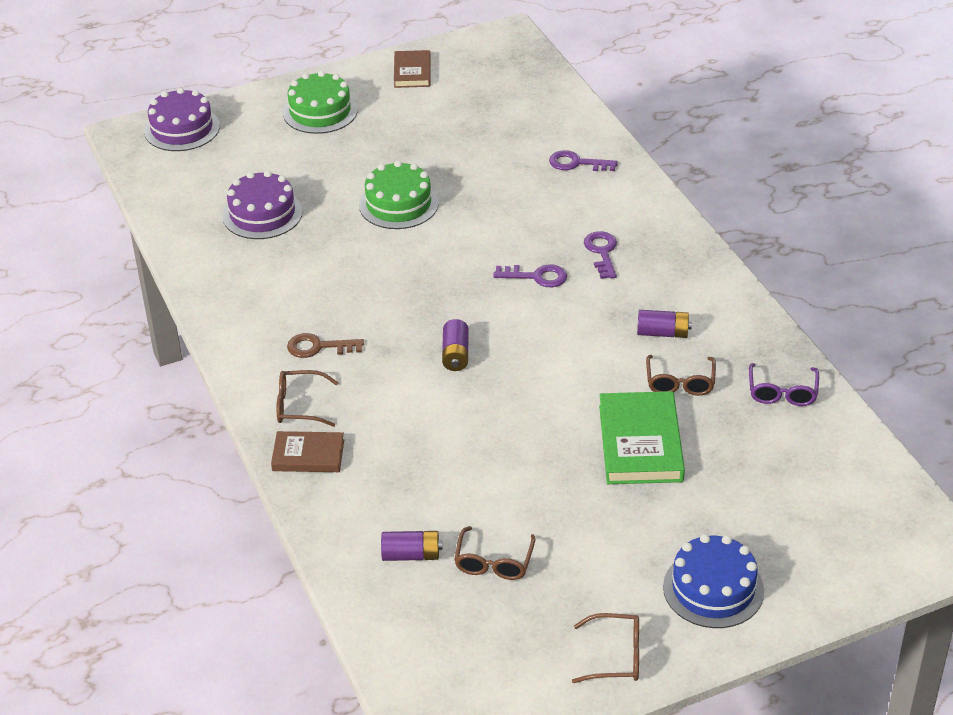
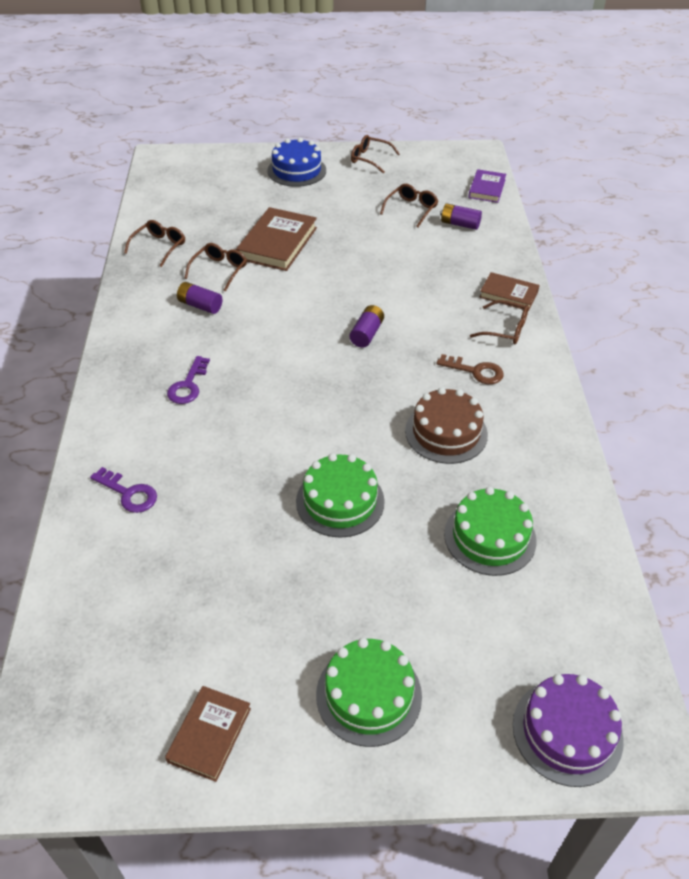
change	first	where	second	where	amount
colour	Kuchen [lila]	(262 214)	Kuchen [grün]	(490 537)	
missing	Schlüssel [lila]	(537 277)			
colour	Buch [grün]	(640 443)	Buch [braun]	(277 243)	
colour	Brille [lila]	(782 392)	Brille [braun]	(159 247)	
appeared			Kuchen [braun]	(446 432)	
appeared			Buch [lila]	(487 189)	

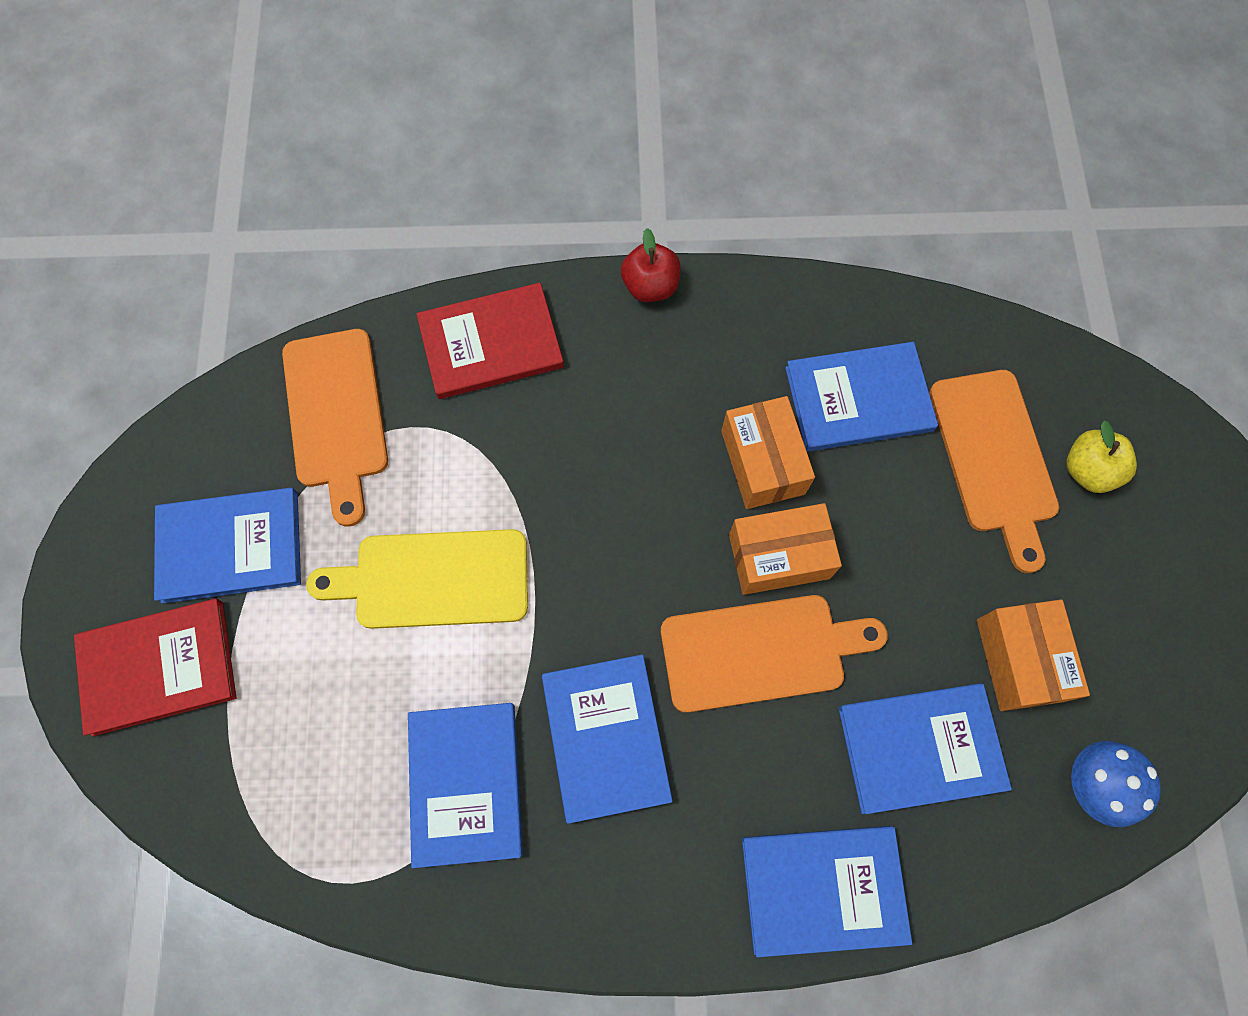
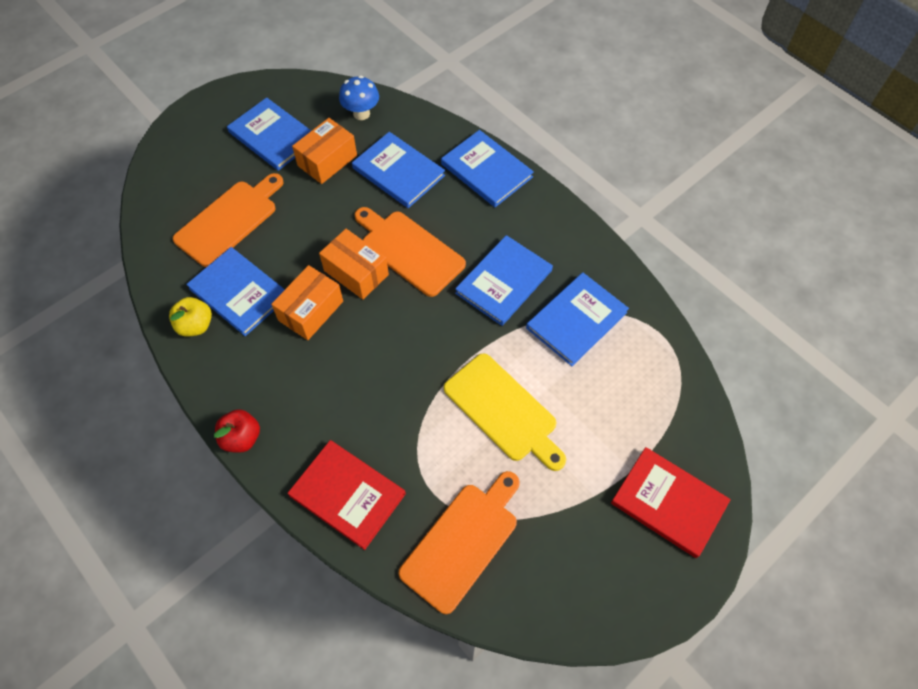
change	first	where	second	where	amount
relocated	Buch [blau]	(230 546)		(273 136)	
relocated	Apfel [gelb]	(1088 470)		(195 325)	

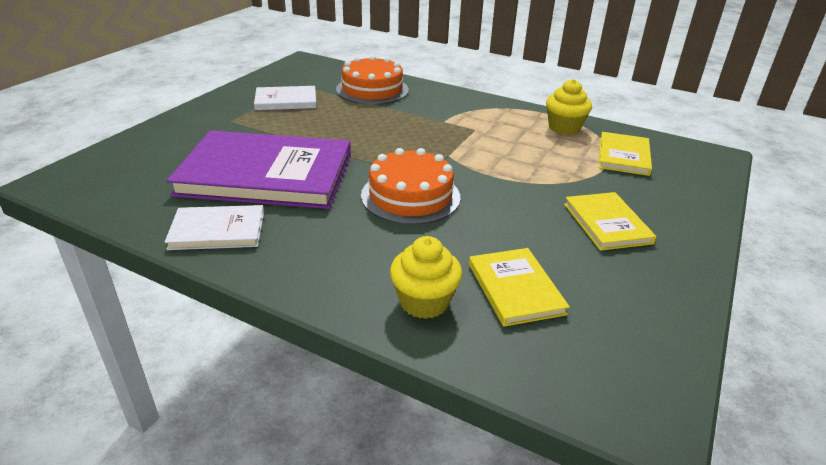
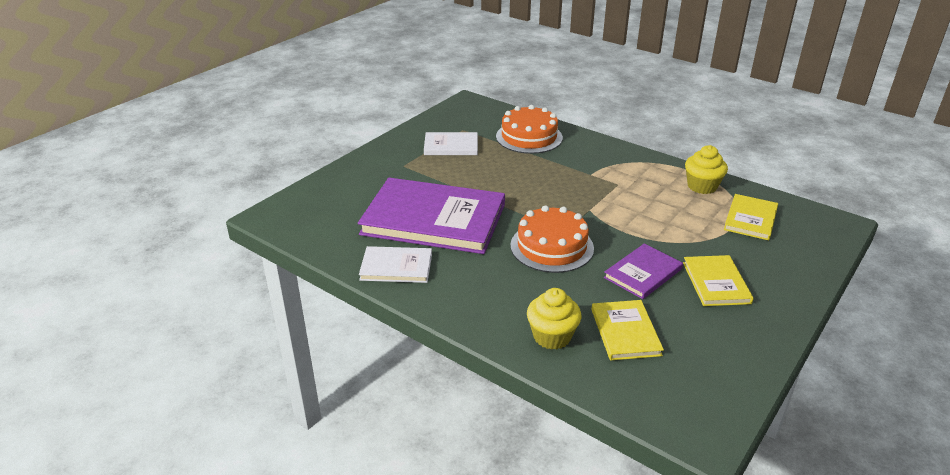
change	first	where	second	where	amount
appeared			Buch [lila]	(643 273)	

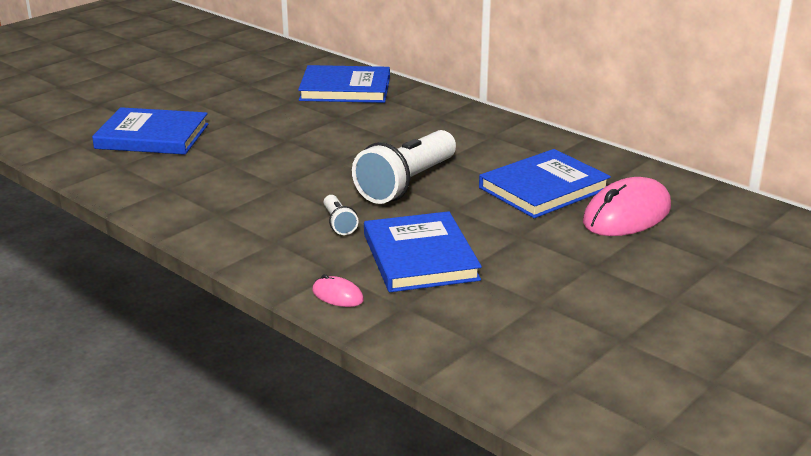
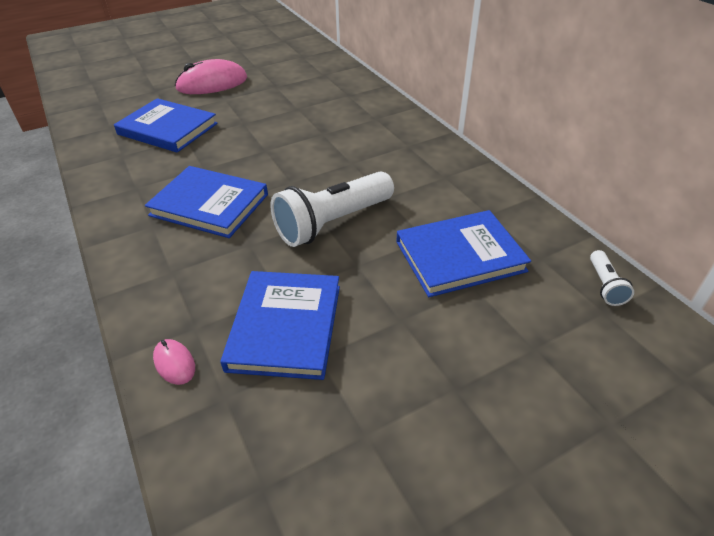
change	first	where	second	where	amount
relocated	Buch [blau]	(345 89)		(209 205)	
relocated	Taschenlampe [weiß]	(338 223)		(605 285)	
relocated	Computermaus [rosa]	(627 215)		(212 83)	

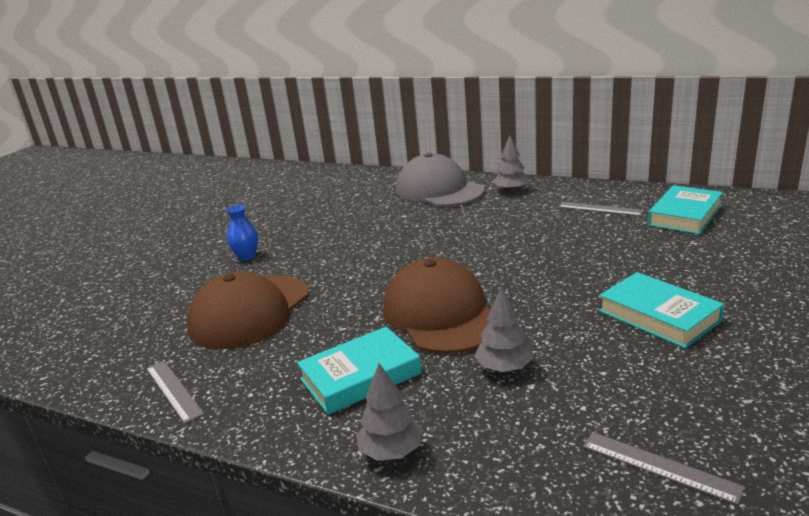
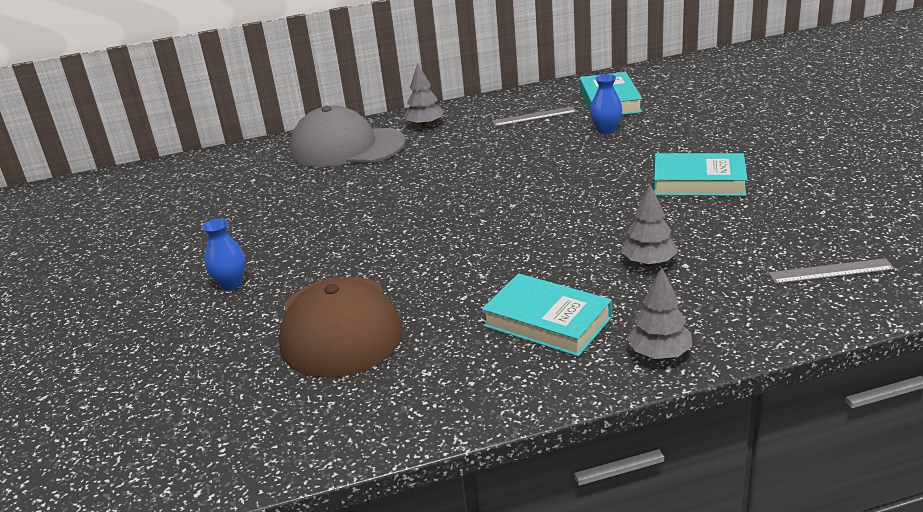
change	first	where	second	where	amount
missing	Lineal [grau]	(173 390)			
spun	Buch [türkis]	(360 376)		(547 321)	75 degrees counterclockwise
missing	Kappe [braun]	(441 314)			
appeared			Vase [blau]	(606 130)	

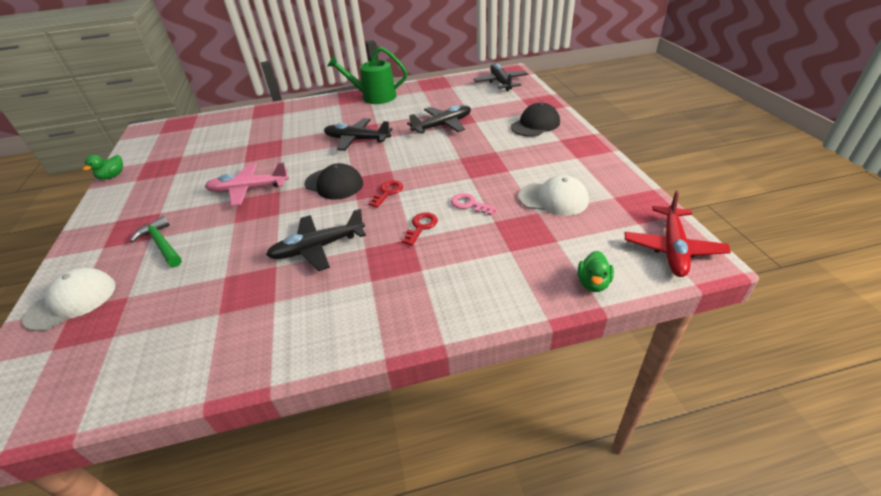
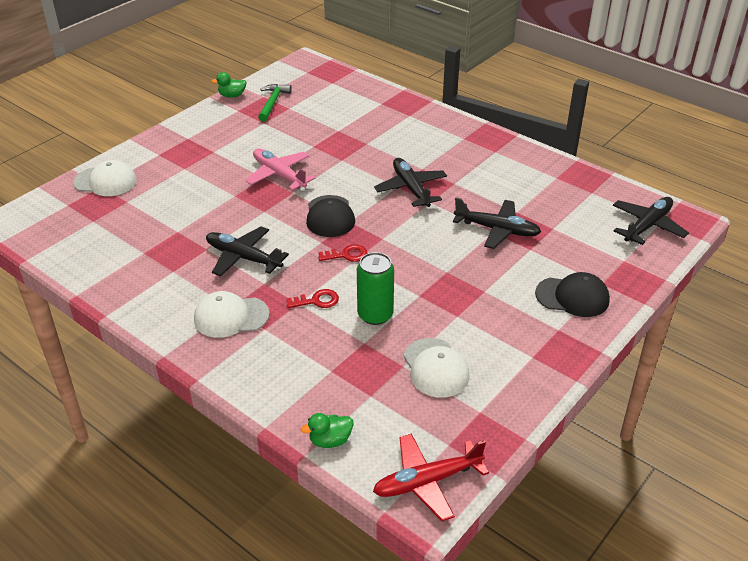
change	first	where	second	where	amount
relocated	Hammer [grün]	(161 244)		(272 103)	
missing	Gießkanne [grün]	(375 97)			
exchanged	Schlüssel [rosa]	(469 204)	Dose [grün]	(375 315)	
appeared			Kappe [weiß]	(231 317)	

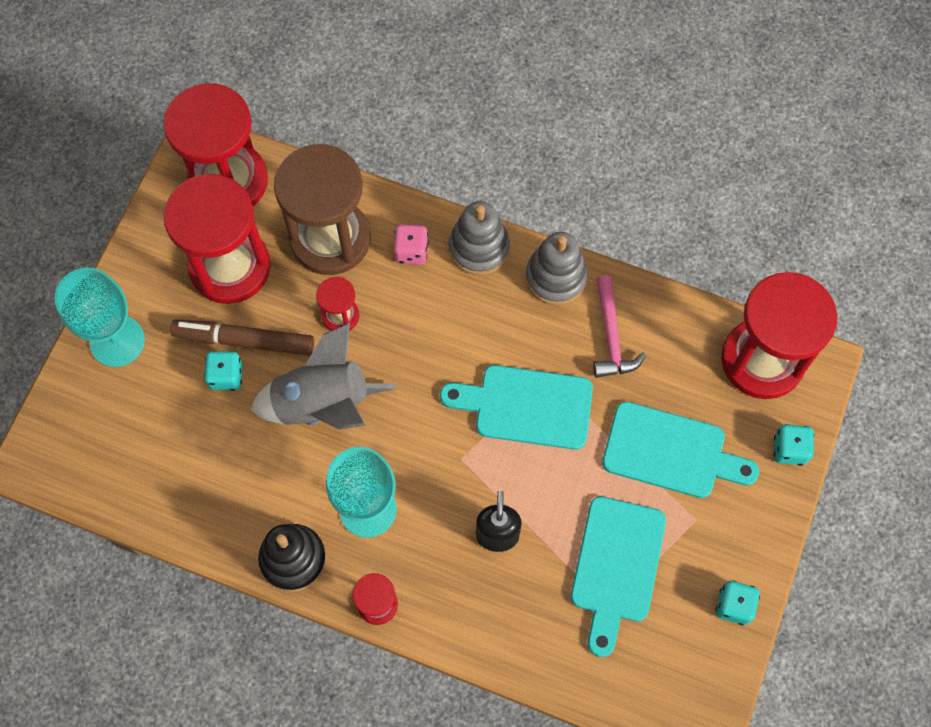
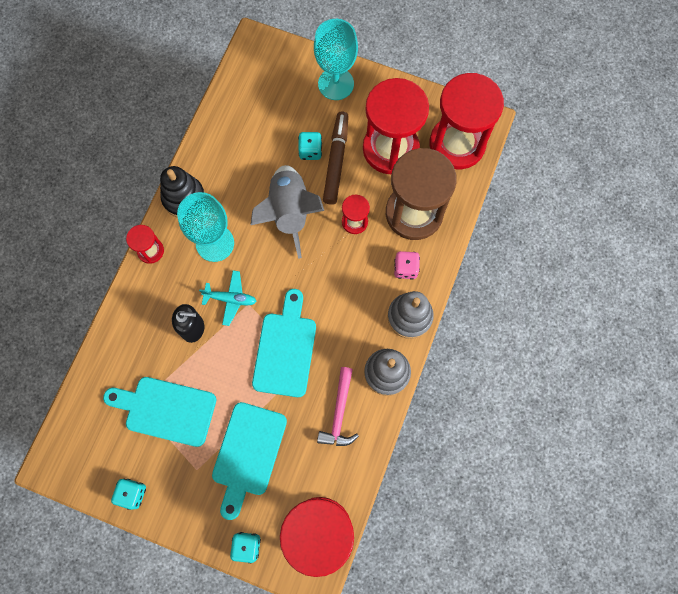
change	first	where	second	where	amount
spun	Hammer [rosa]	(611 336)		(339 413)	75 degrees counterclockwise
appeared			Flugzeug [türkis]	(230 299)	

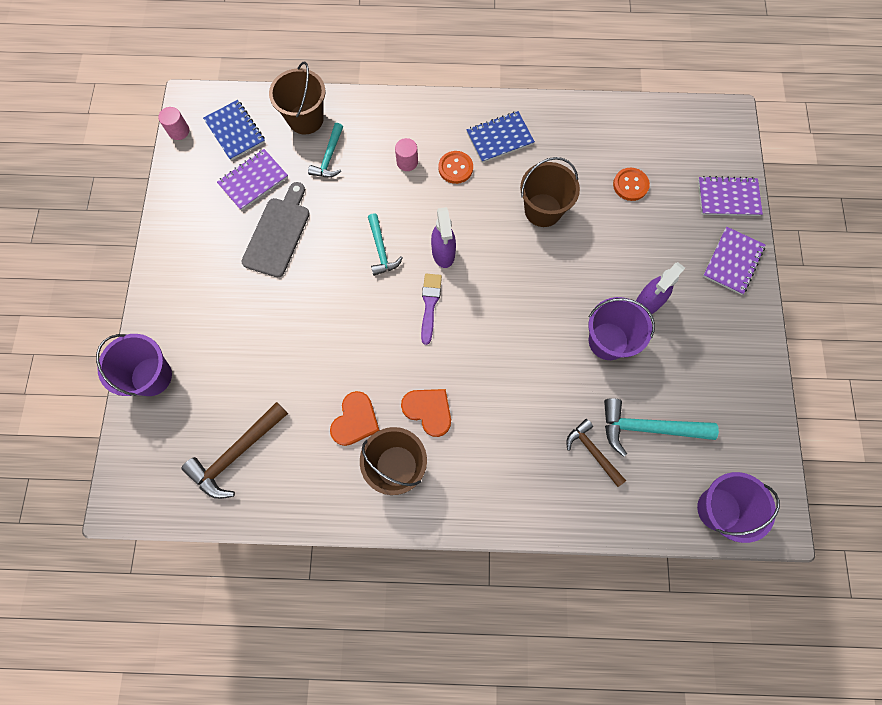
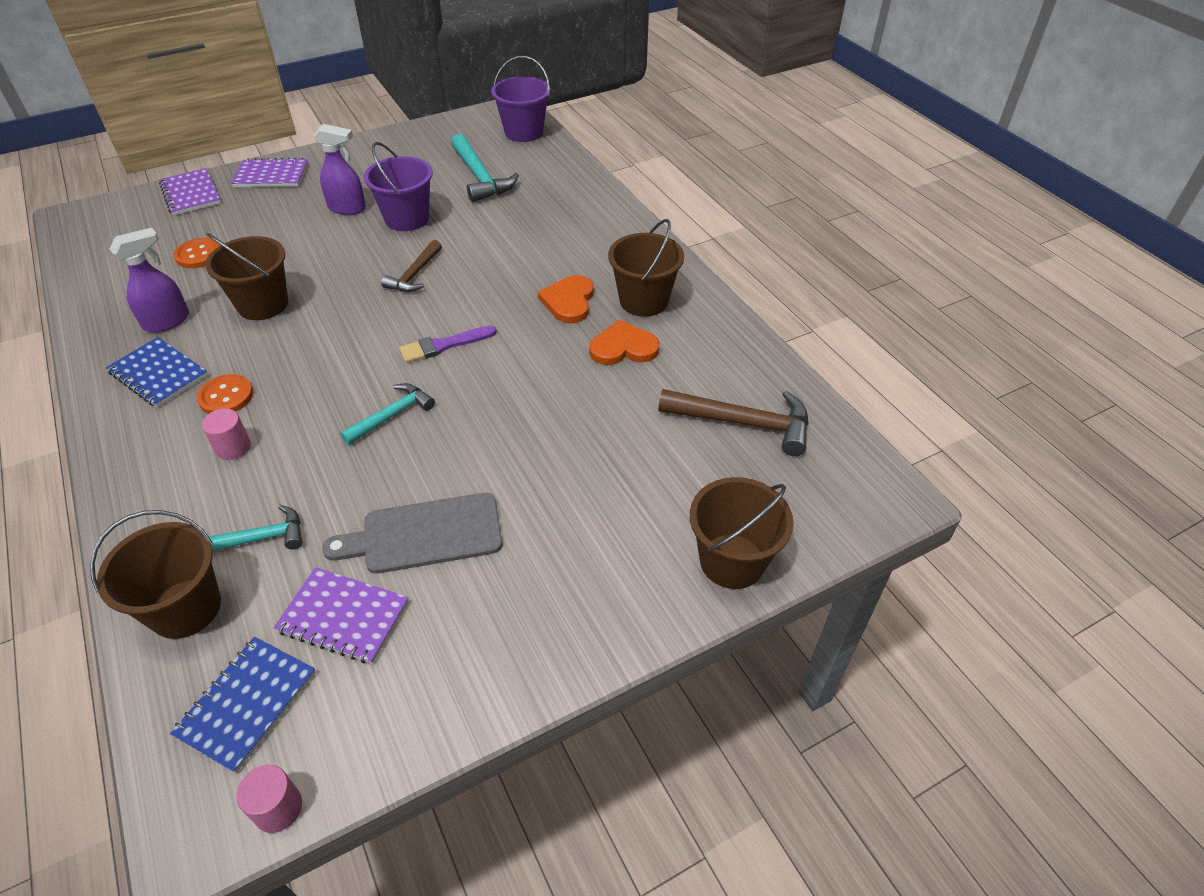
change	first	where	second	where	amount
colour	Eimer [lila]	(151 376)	Eimer [braun]	(732 561)	
relocated	Sprühflasche [lila]	(443 253)		(167 321)	
relocated	Hammer [braun]	(593 451)		(415 274)	

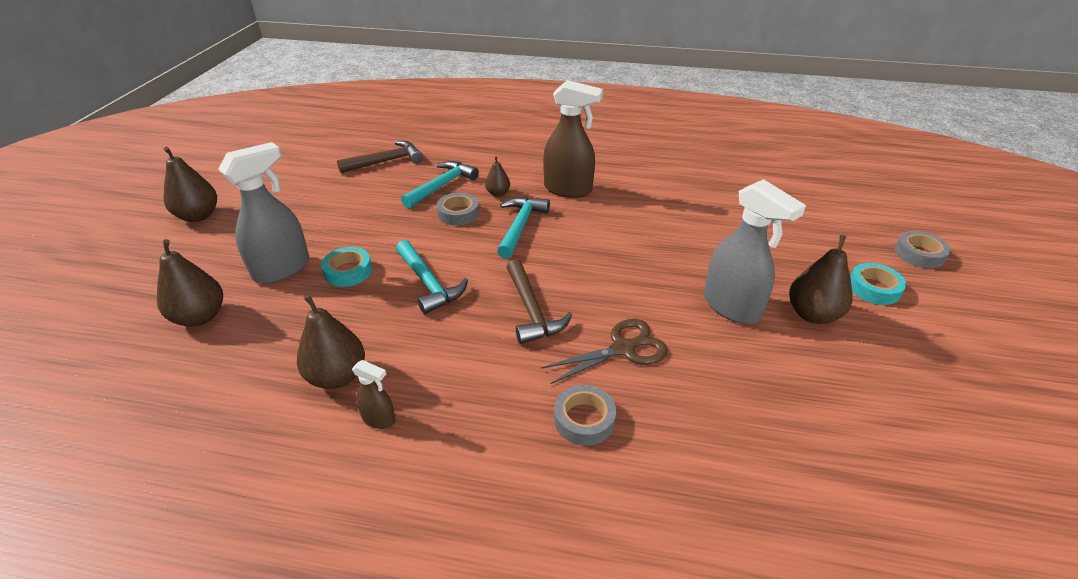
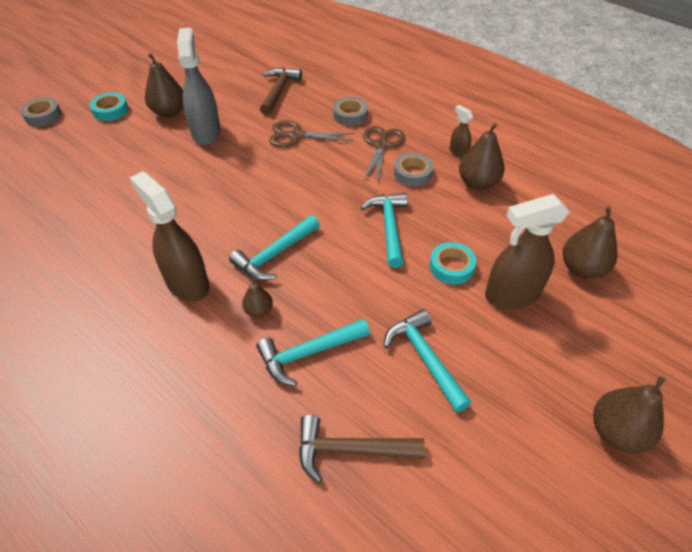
change	first	where	second	where	amount
colour	Sprühflasche [grau]	(282 269)	Sprühflasche [braun]	(511 294)	
relocated	Klebeband [grau]	(458 213)		(412 173)	
relocated	Hammer [braun]	(531 310)		(278 91)	
appeared			Schere [braun]	(381 145)	
appeared			Hammer [türkis]	(425 358)	

